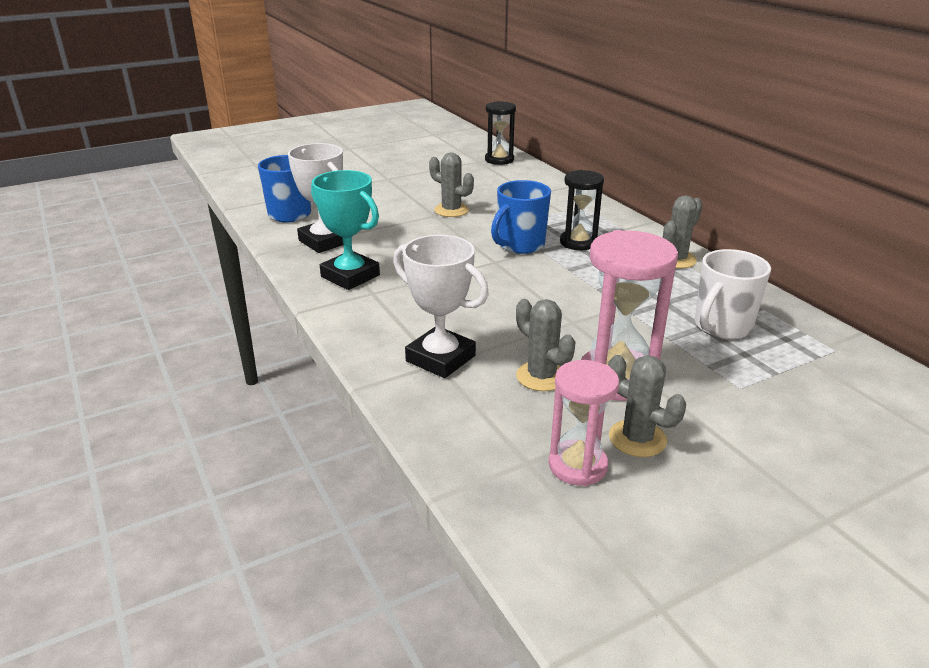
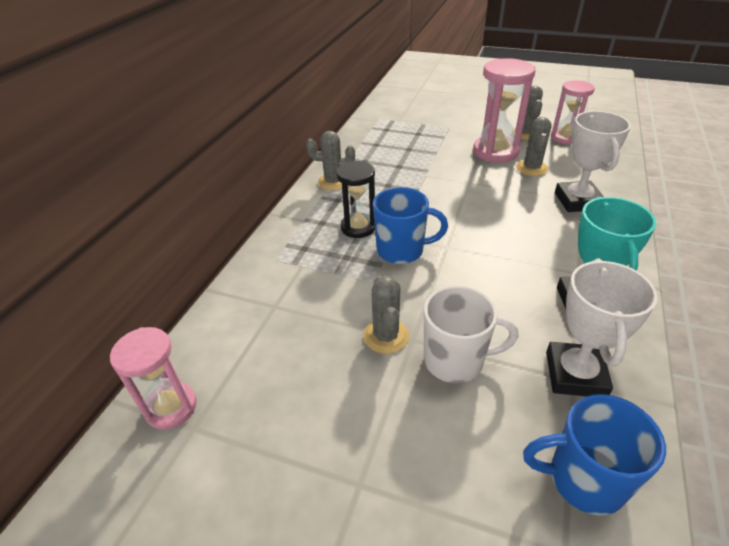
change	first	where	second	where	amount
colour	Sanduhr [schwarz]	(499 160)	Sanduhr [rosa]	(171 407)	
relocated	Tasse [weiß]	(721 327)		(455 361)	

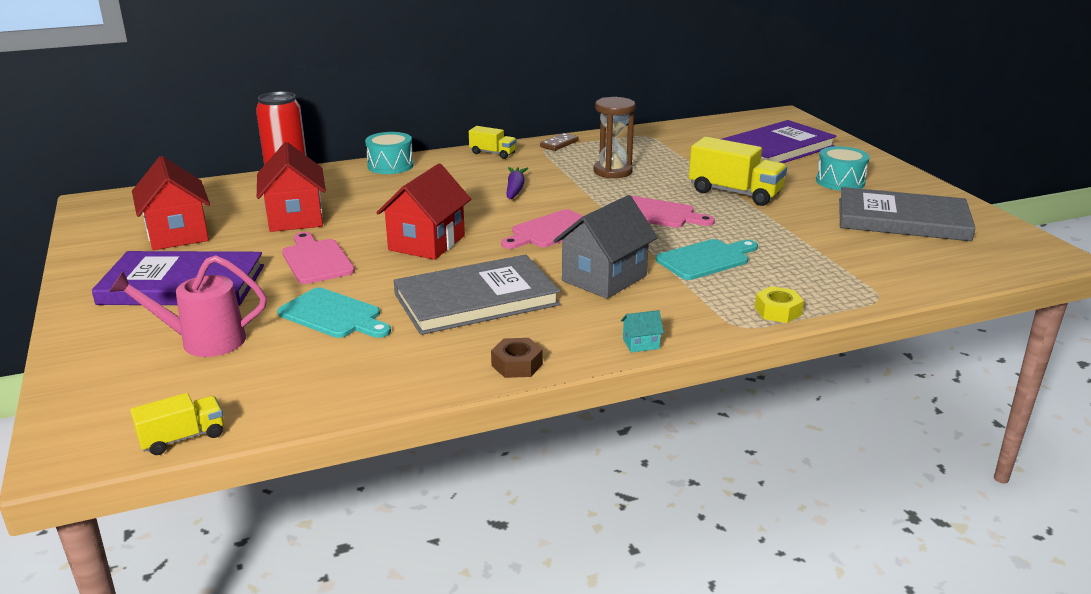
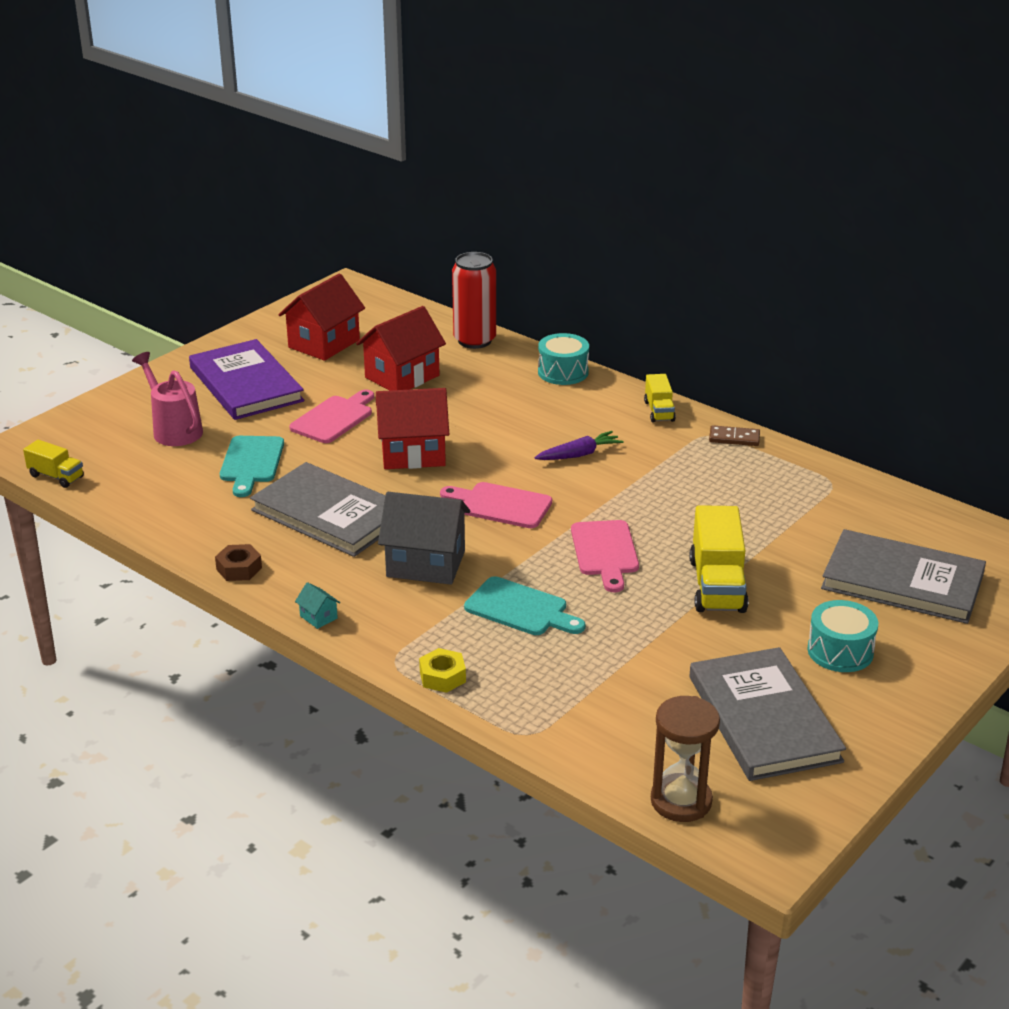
change	first	where	second	where	amount
relocated	Sanduhr [braun]	(612 171)		(681 801)	
colour	Buch [lila]	(776 149)	Buch [grau]	(902 582)	

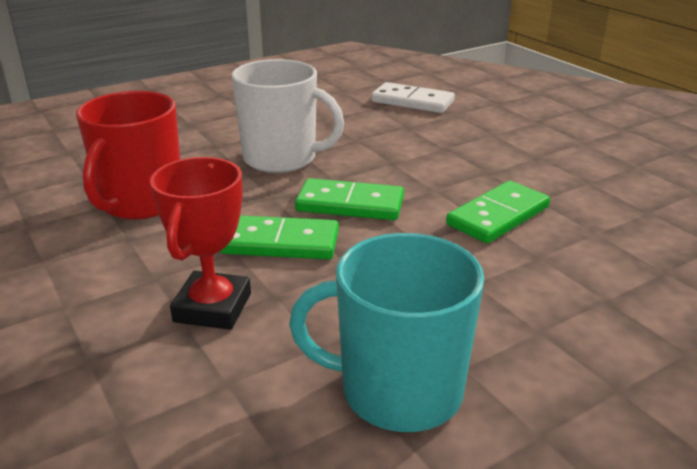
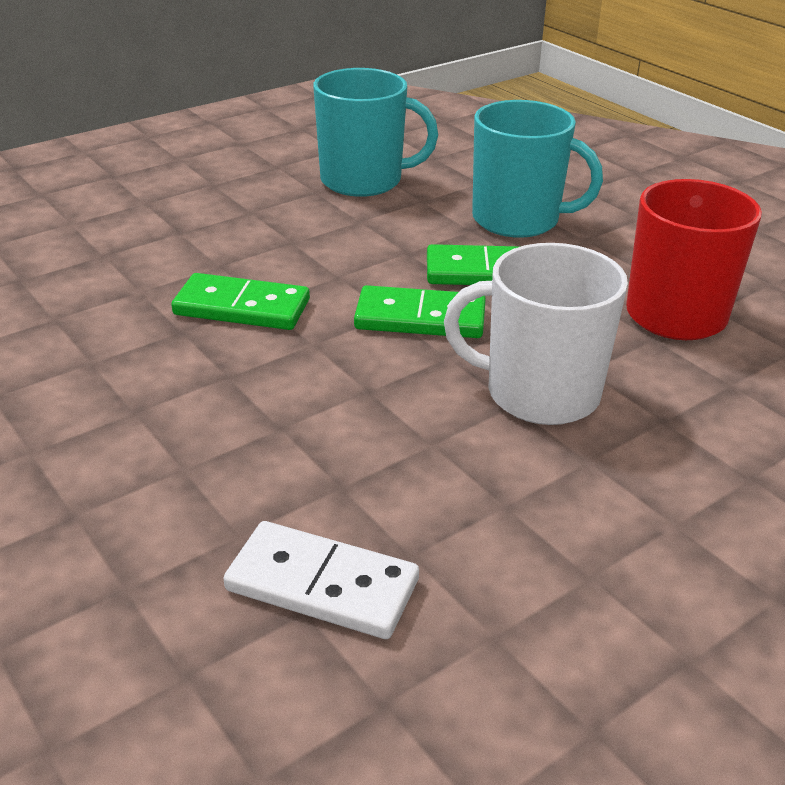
change	first	where	second	where	amount
exchanged	Pokal [rot]	(212 307)	Tasse [türkis]	(518 220)	
spun	Dominostein [grün]	(498 216)		(242 307)	60 degrees clockwise

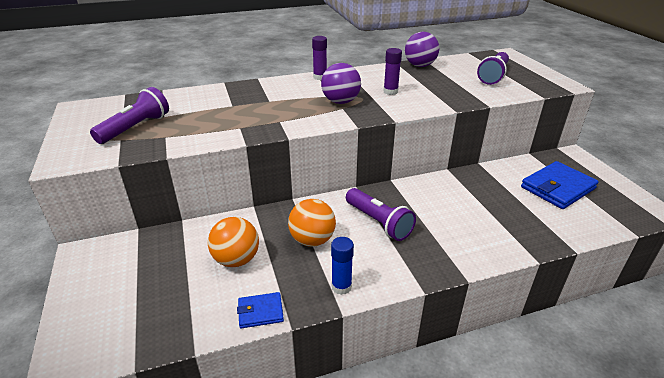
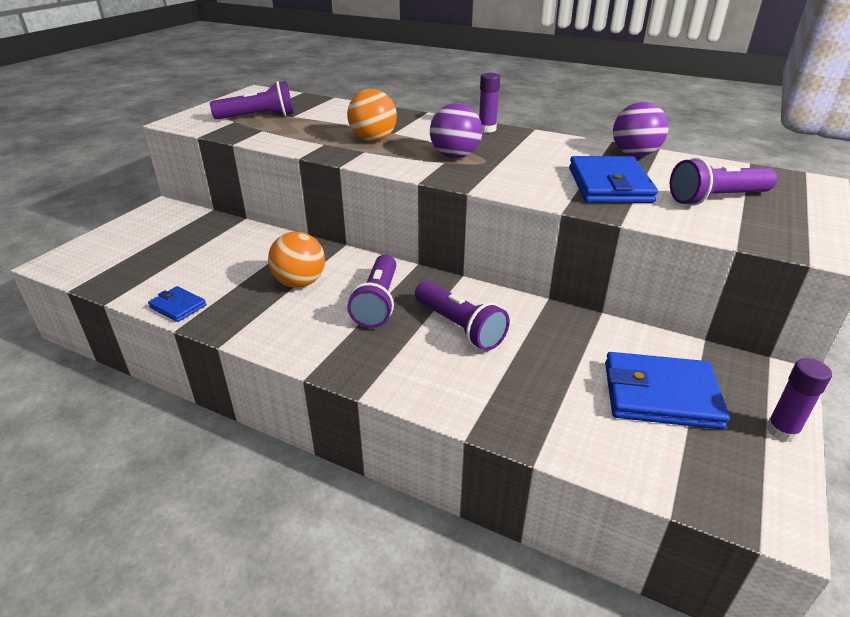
change	first	where	second	where	amount
relocated	Ball [orange]	(236 260)		(373 139)	
missing	Klebestift [blau]	(341 286)			
relocated	Klebestift [lila]	(390 92)		(782 431)	
appeared			Taschenlampe [lila]	(460 327)	
appeared			Geldbörse [blau]	(609 185)	

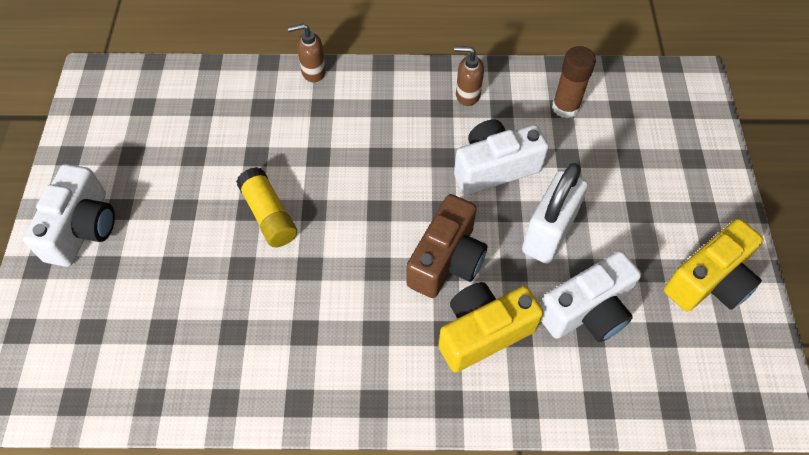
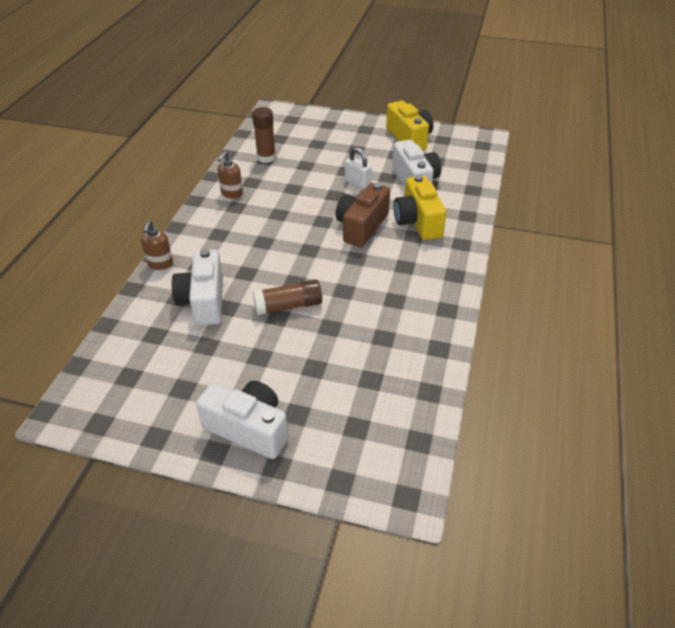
change	first	where	second	where	amount
colour	Klebestift [gelb]	(269 215)	Klebestift [braun]	(288 306)	
spun	Kamera [braun]	(446 260)		(361 226)	105 degrees counterclockwise
relocated	Kamera [weiß]	(495 168)		(204 301)	
size	Vorhängeschloss [weiß]	(548 233)		(357 183)	x0.59

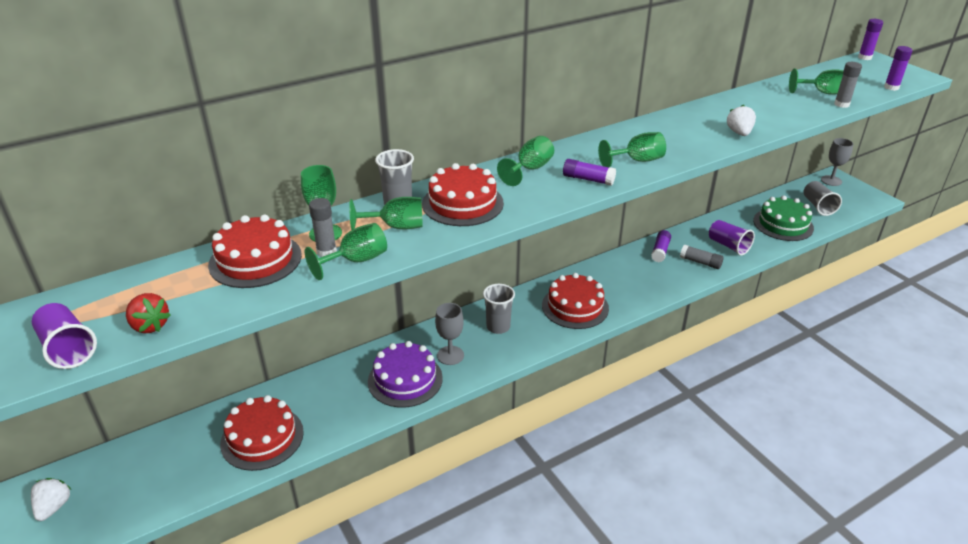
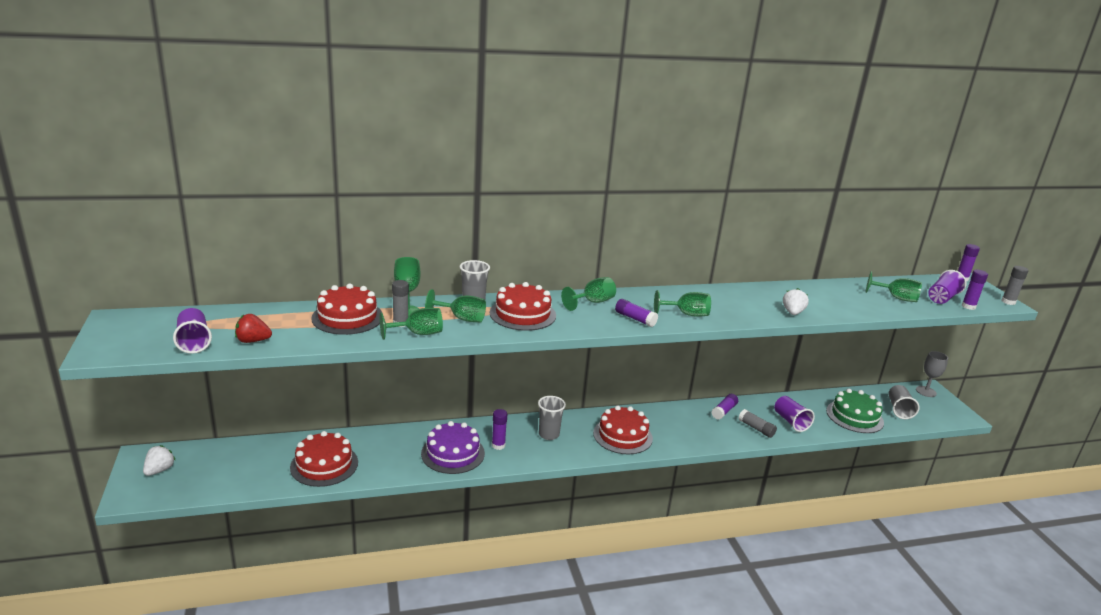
change	first	where	second	where	amount
spun	Erdbeere [rot]	(150 326)		(253 341)	120 degrees clockwise
exchanged	Kelch [grau]	(450 355)	Klebestift [lila]	(498 445)	
relocated	Klebestift [grau]	(841 104)		(1008 302)	
appeared			Becher [lila]	(942 298)	

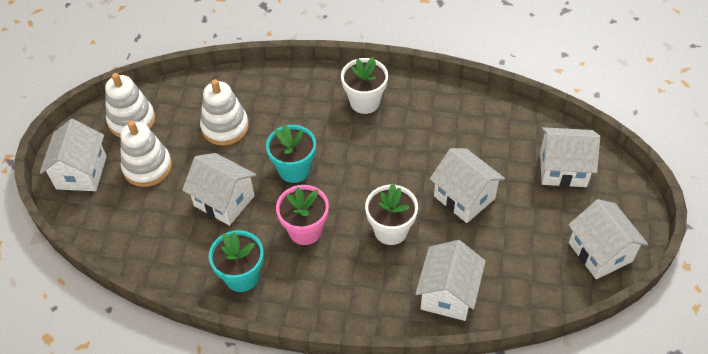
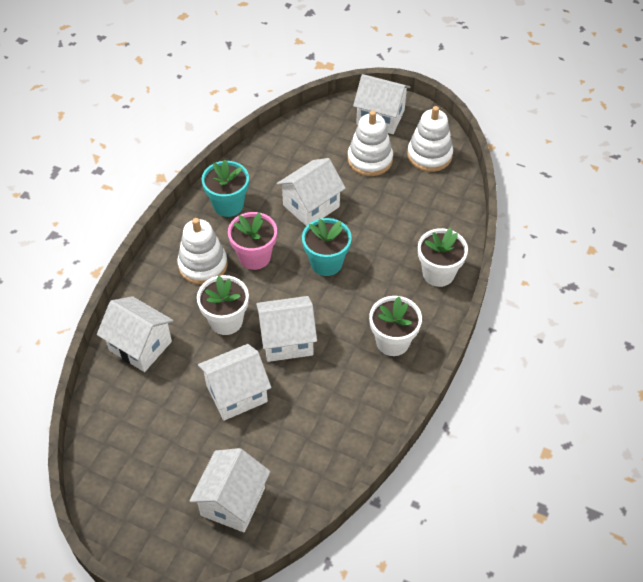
change	first	where	second	where	amount
relocated	Stapelspielzeug [weiß]	(225 127)		(203 265)	
relocated	Haus [weiß]	(600 252)		(287 340)	
appeared			Blumentopf [weiß]	(438 273)	

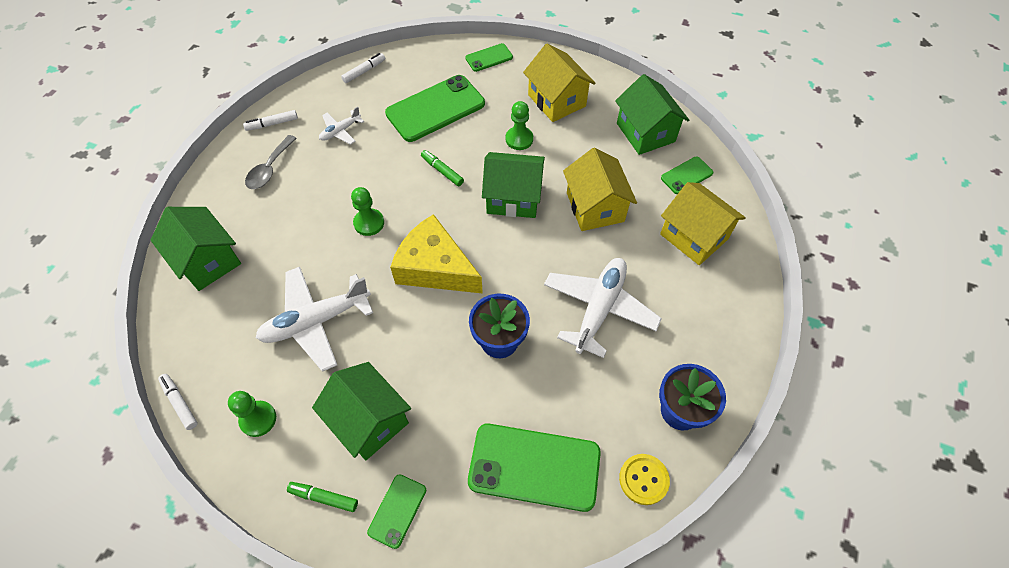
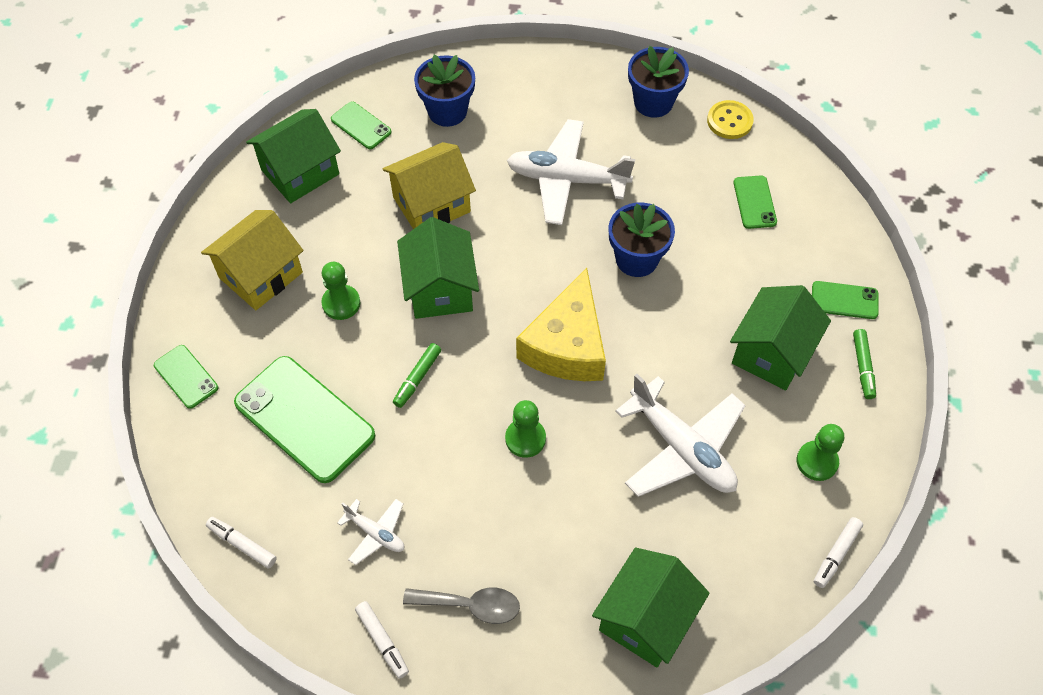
change	first	where	second	where	amount
size	Handy [grün]	(534 466)		(754 202)	x0.50
exchanged	Haus [gelb]	(694 236)	Blumentopf [blau]	(447 111)	

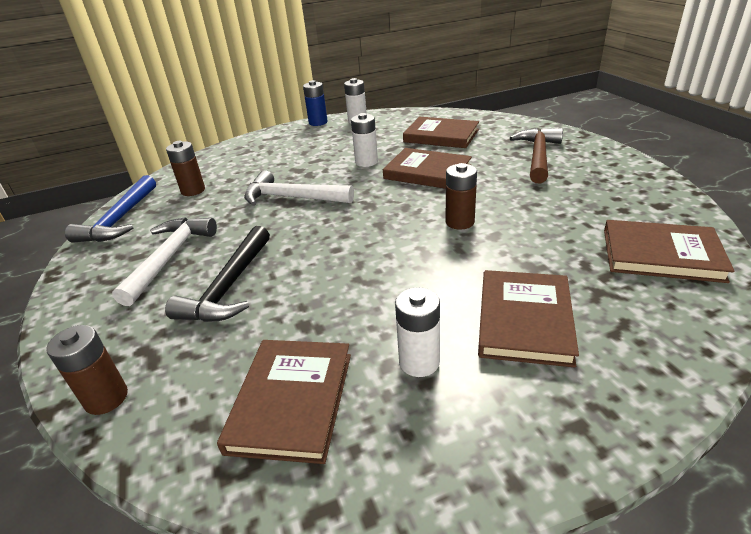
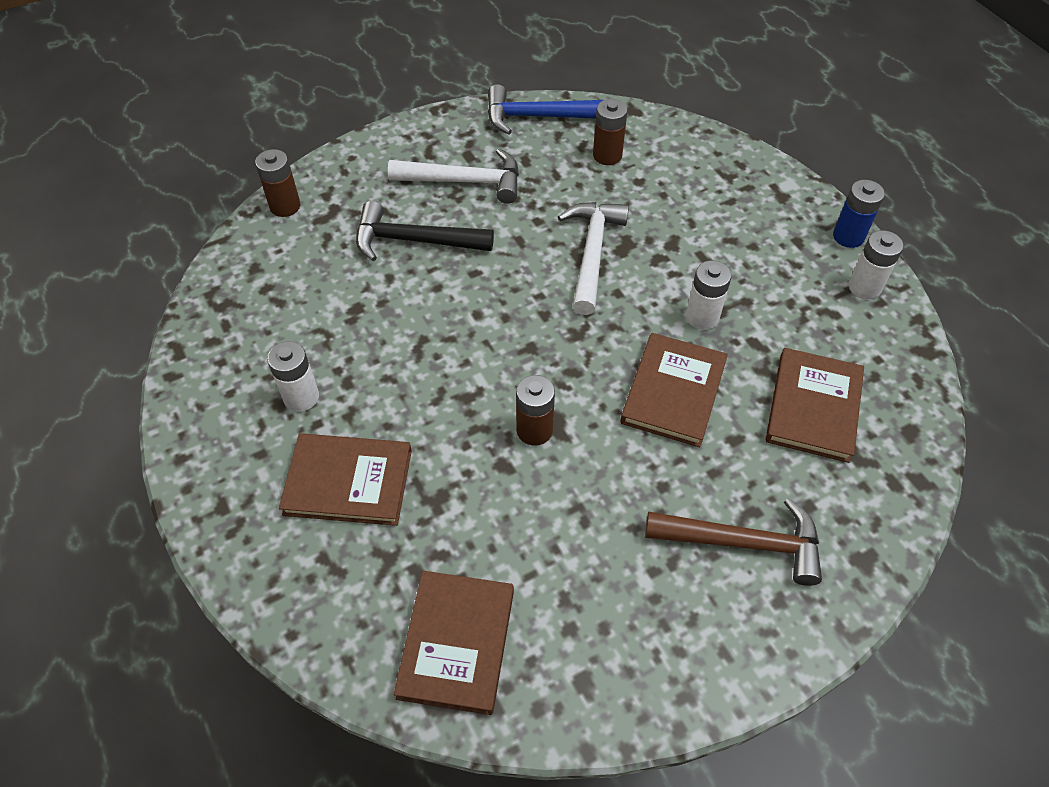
change	first	where	second	where	amount
missing	Buch [braun]	(291 401)			

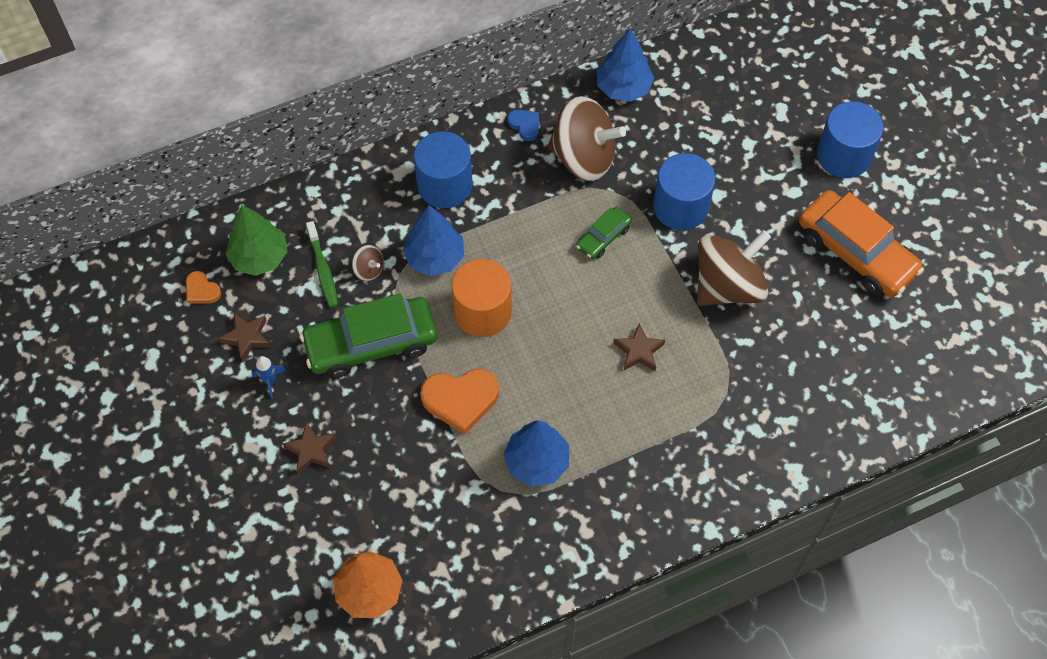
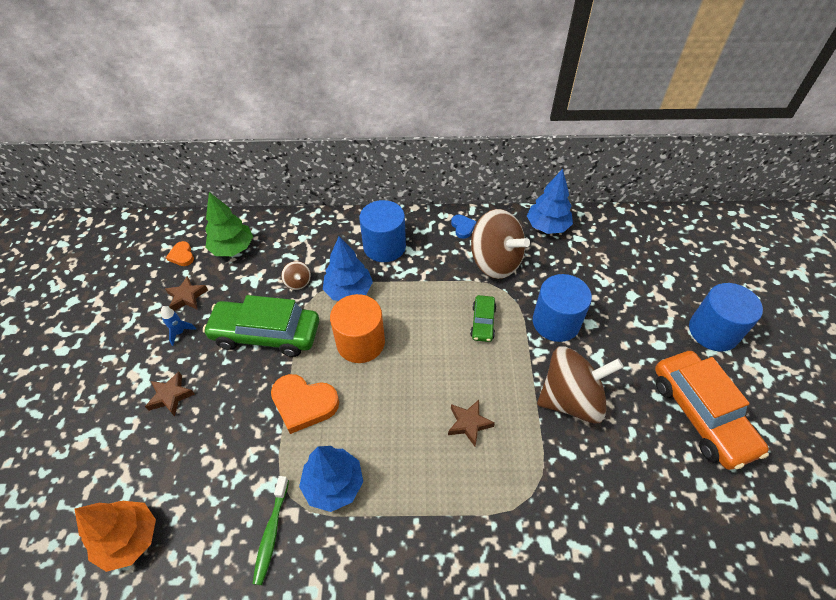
change	first	where	second	where	amount
relocated	Zahnbürste [grün]	(323 269)		(271 533)	
spun	Auto [grün]	(603 237)		(483 322)	60 degrees counterclockwise

